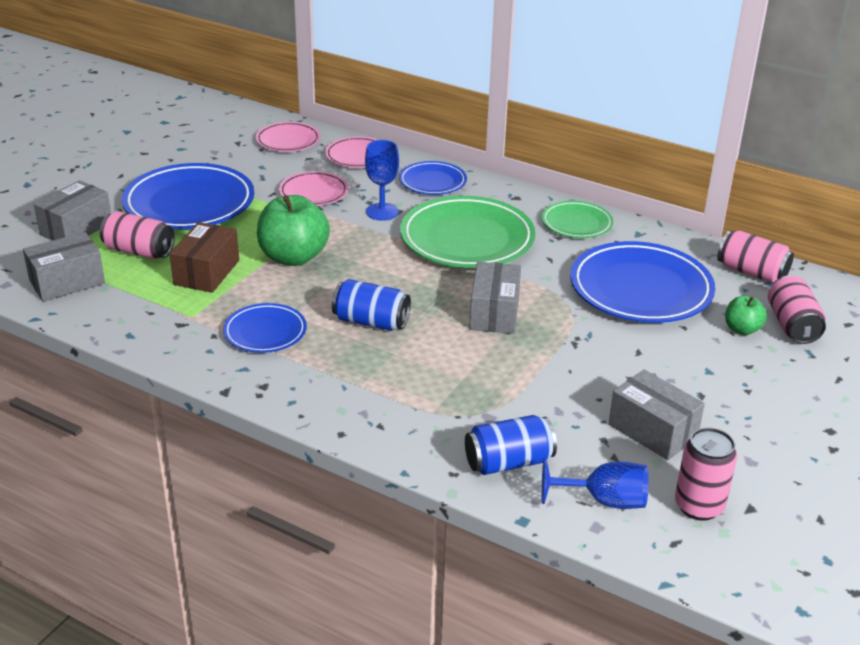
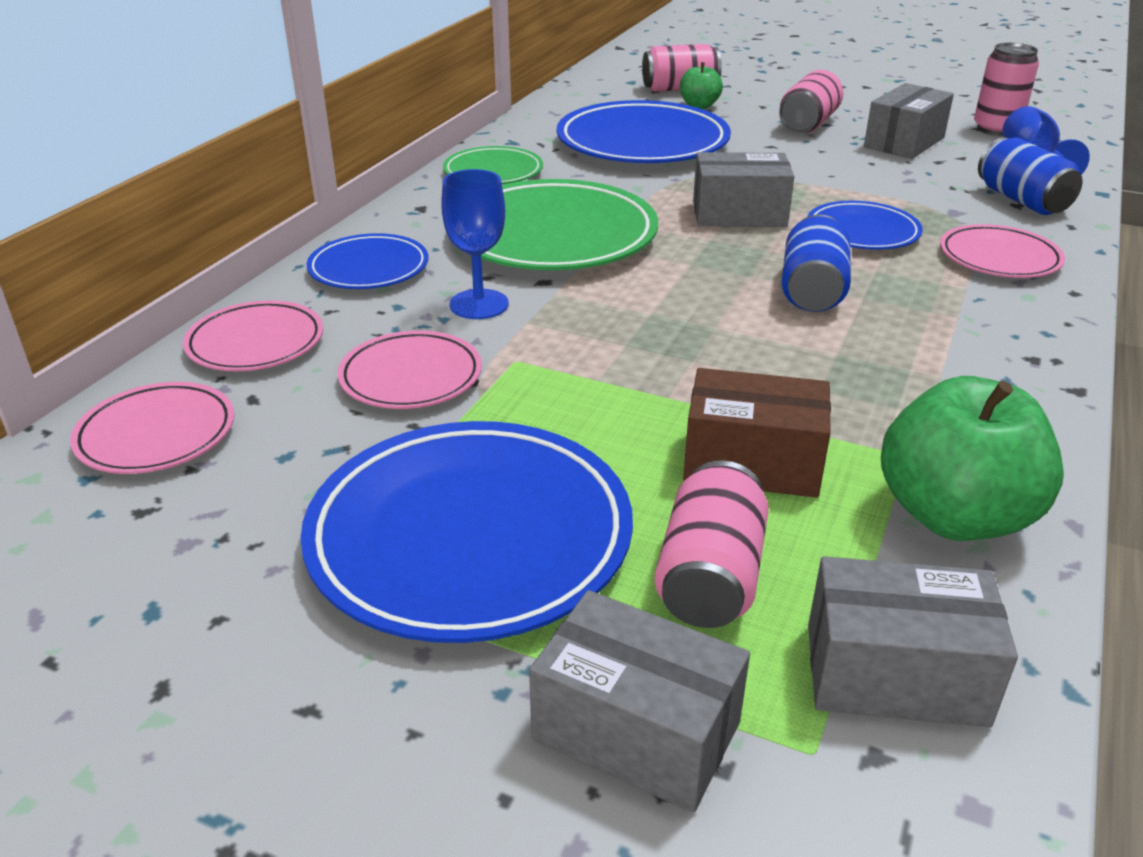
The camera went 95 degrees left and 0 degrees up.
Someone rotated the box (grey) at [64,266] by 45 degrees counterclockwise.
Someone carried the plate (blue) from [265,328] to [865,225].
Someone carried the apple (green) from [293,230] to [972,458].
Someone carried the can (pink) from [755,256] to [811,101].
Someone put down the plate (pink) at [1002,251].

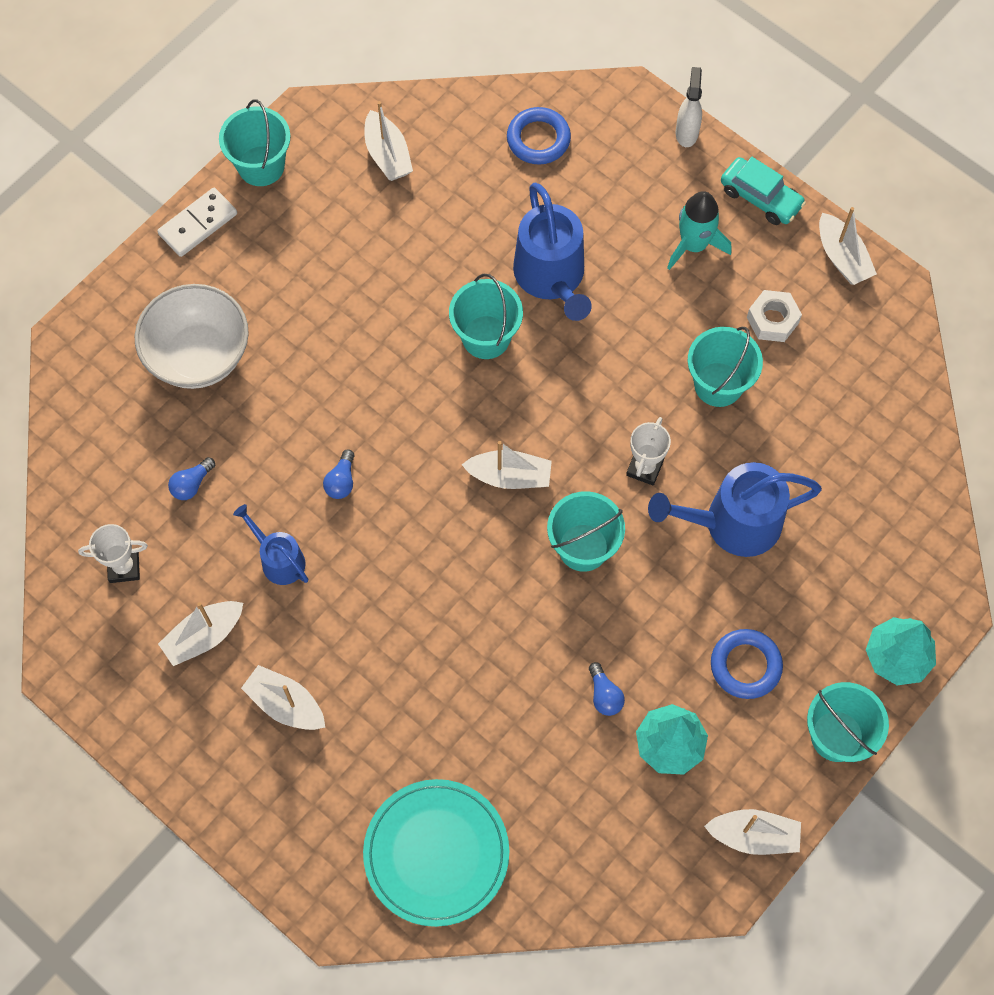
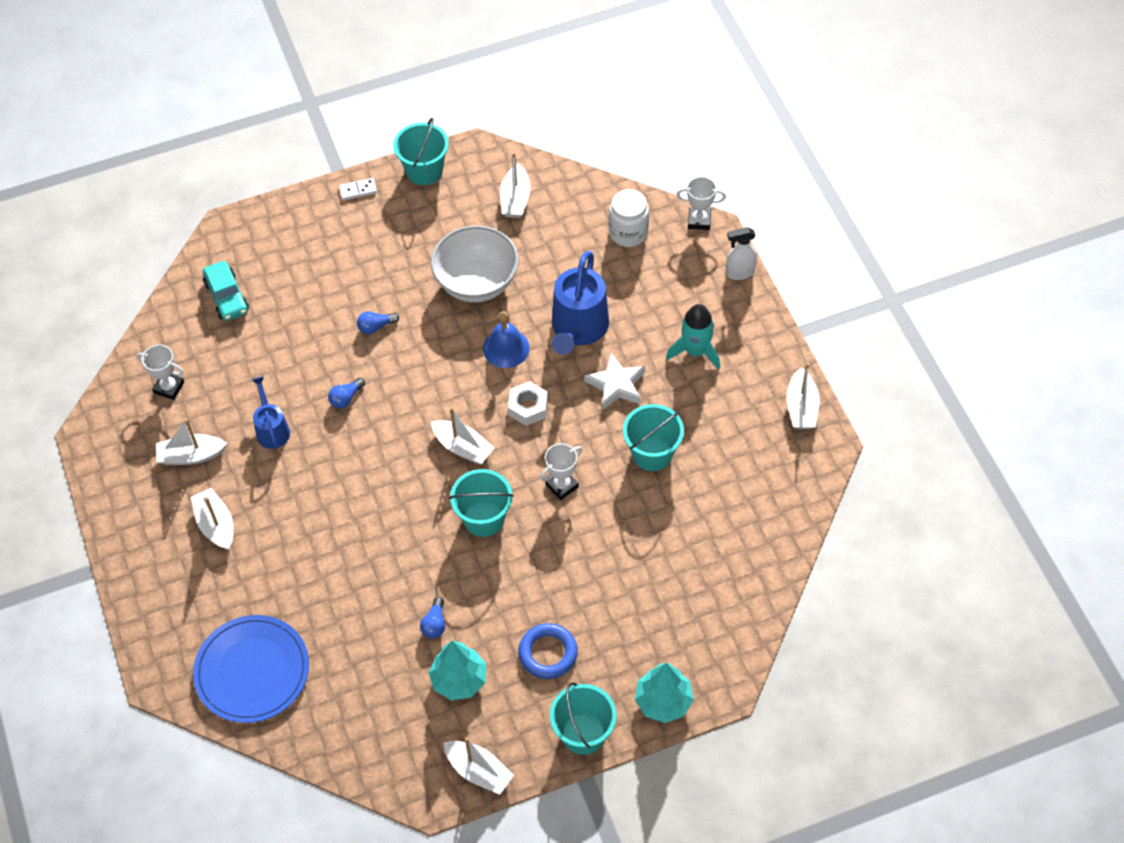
The camera went 30 degrees right and 10 degrees down.
Someone carried the bowl (white) from [192,336] to [475,264].
Someone scaled the domino (white) at [197,222] by 0.62.
Someone carried the light bulb (blue) from [191,478] to [378,322].
Someone repainted the plate (turquoise) at [436,853], which became the plate (blue) at [251,669].
Someone swapped the bucket (turquoise) at [486,316] for the bell (blue) at [506,339].
Someone swapped the ring (blue) at [539,136] for the jar (white) at [629,218].
Someone took away the watering can (blue) at [735,509].
Someone rotated the spray bottle (white) at [689,107] by 135 degrees counterclockwise.
Someone carried the car (turquoise) from [763,191] to [226,291].
Someone carried the nut (white) from [774,316] to [528,403].
Someone put down the star (white) at [614,381].
Someone put down the trophy (white) at [701,203].

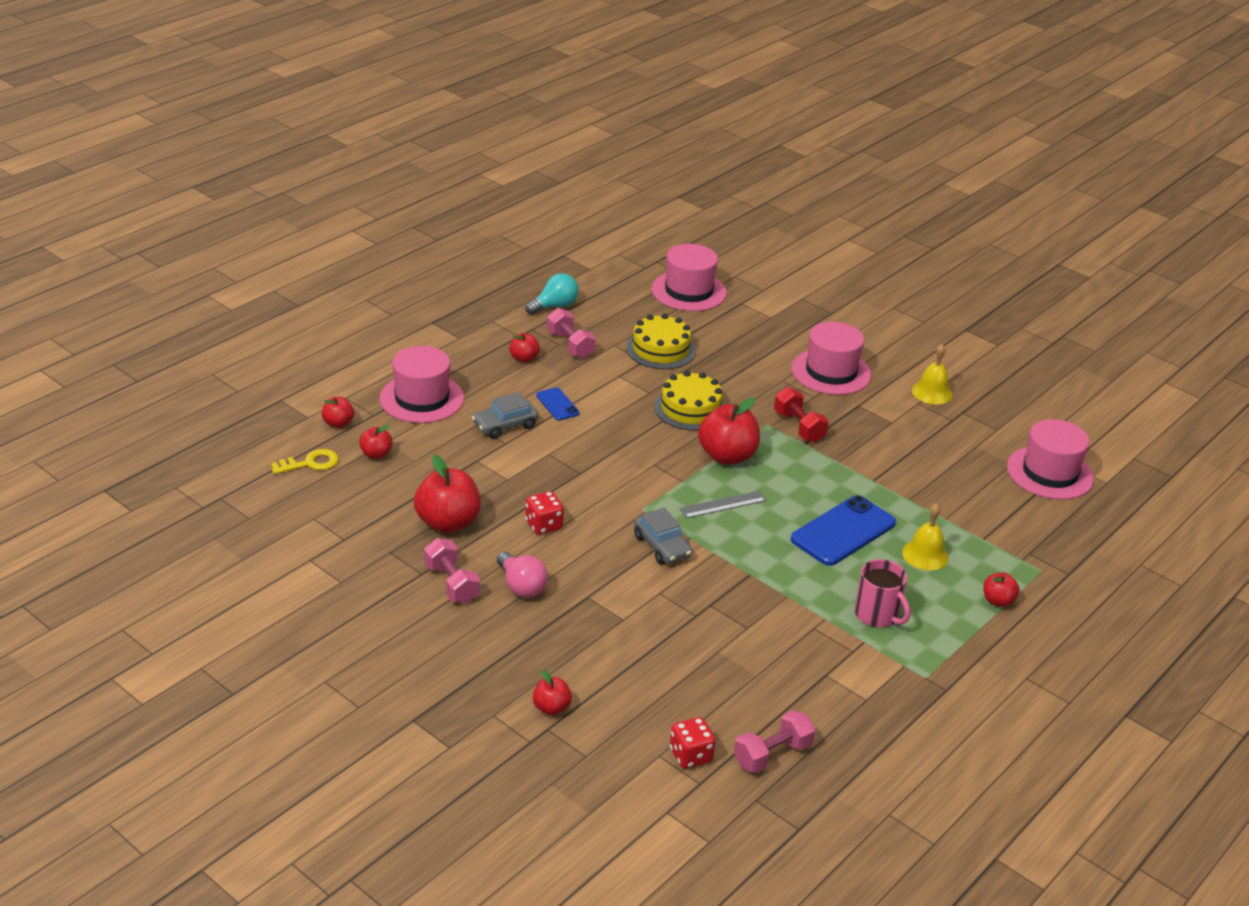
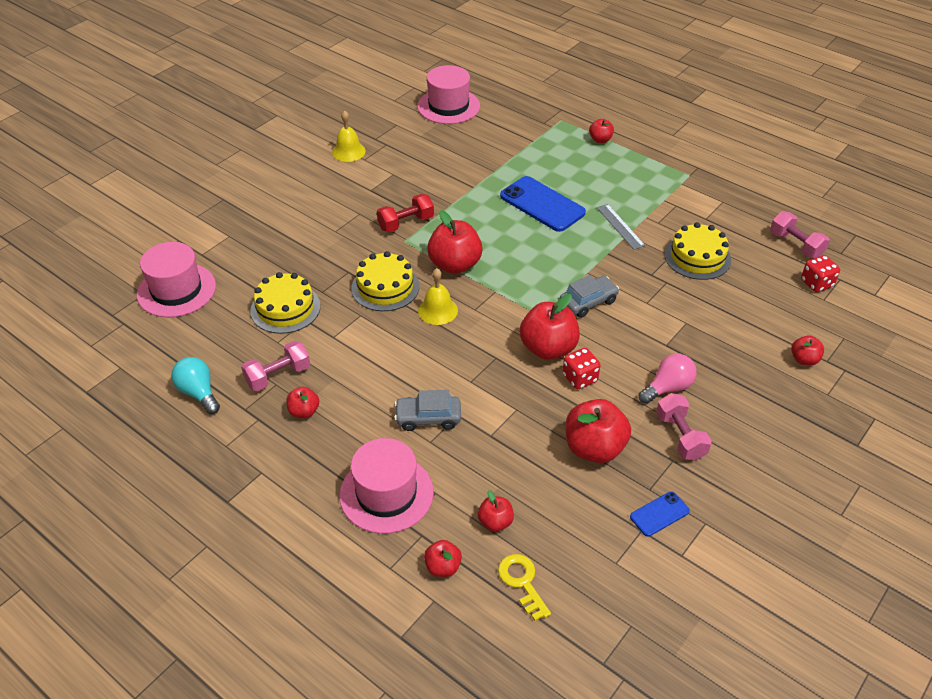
The camera went 90 degrees left and 10 degrees up.
Someone rotated the dumbbell (pink) at [452,571] by 75 degrees counterclockwise.
Someone rotated the car (grey) at [505,415] by 120 degrees clockwise.
Someone carried the phone (blue) from [557,403] to [660,514].
Someone carried the ruler (grey) from [722,504] to [621,227].
Someone took away the hat (pink) at [831,358].
Someone took away the mug (pink) at [882,593].
Someone carried the bell (yellow) from [925,536] to [438,296].
Someone put down the apple (red) at [550,327].
Someone put down the cake (yellow) at [697,251].

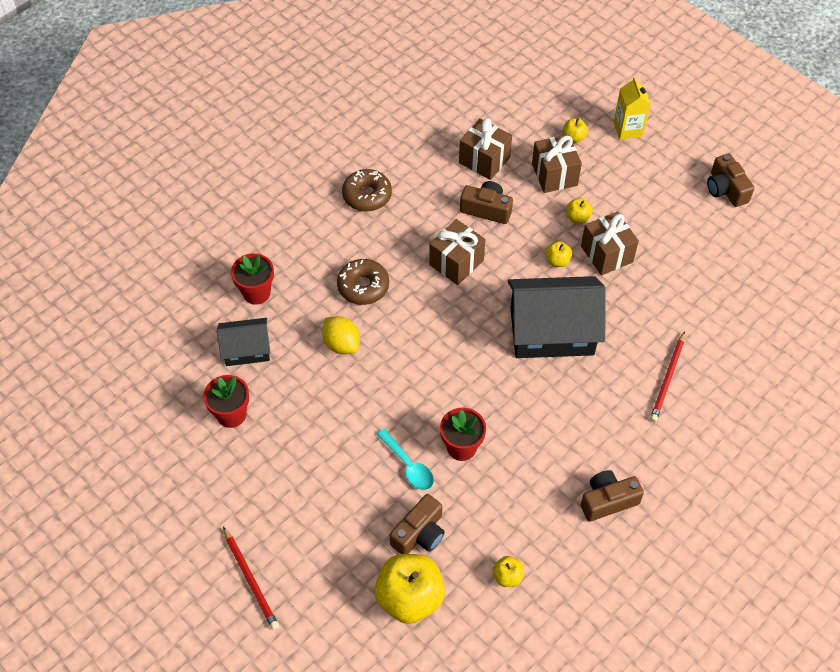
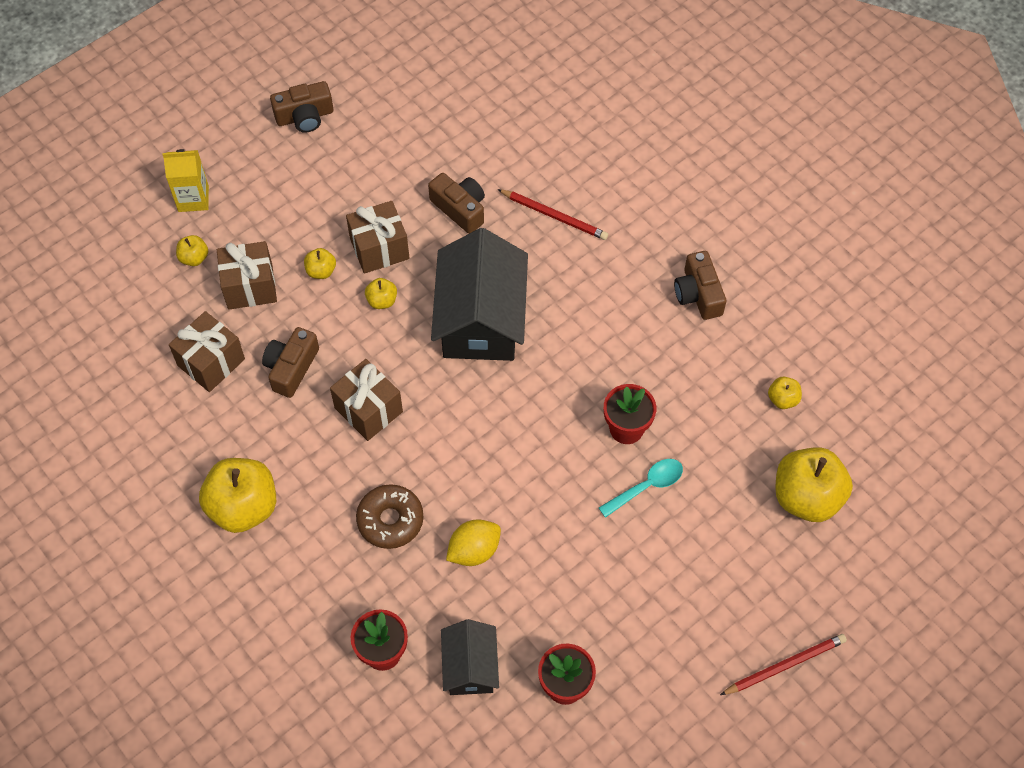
The camera went 85 degrees left and 5 degrees up.
Someone swapped the donut (brown) at [367,190] for the apple (yellow) at [237,495].
Someone carried the camera (brown) from [417,524] to [456,203].

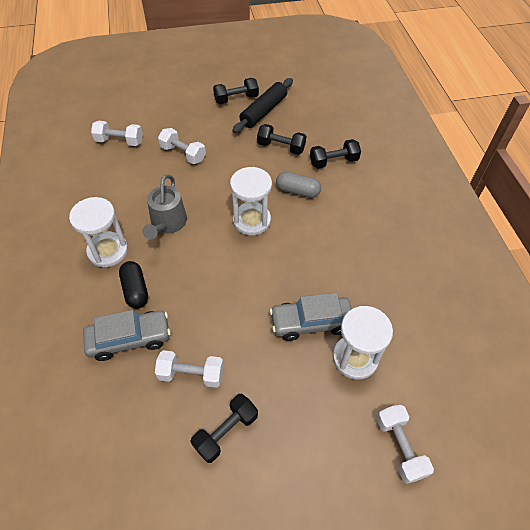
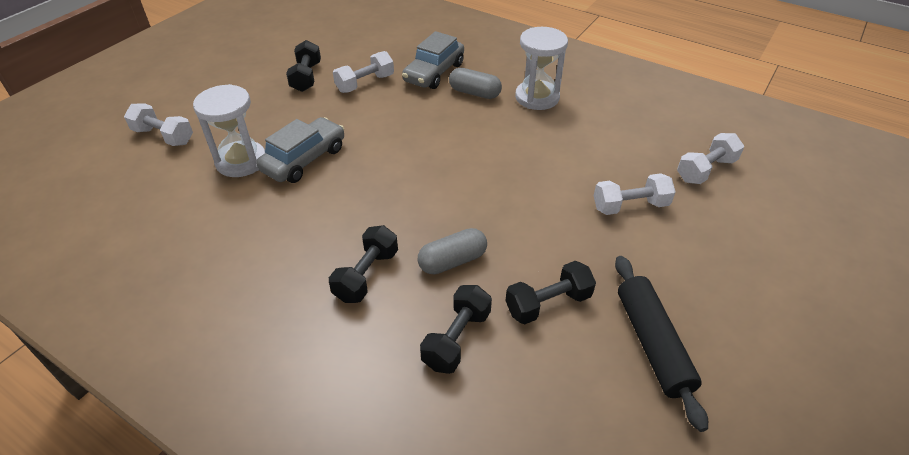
The camera went 135 degrees right and 10 degrees down.
Someone repainted the capsule (black) at [133,285], which became the capsule (grey) at [475,83].
Someone took away the watering can (grey) at [164,206].
Someone carried the dumbbell (black) from [236,91] to [363,264].
Someone took away the hourglass (white) at [251,201].

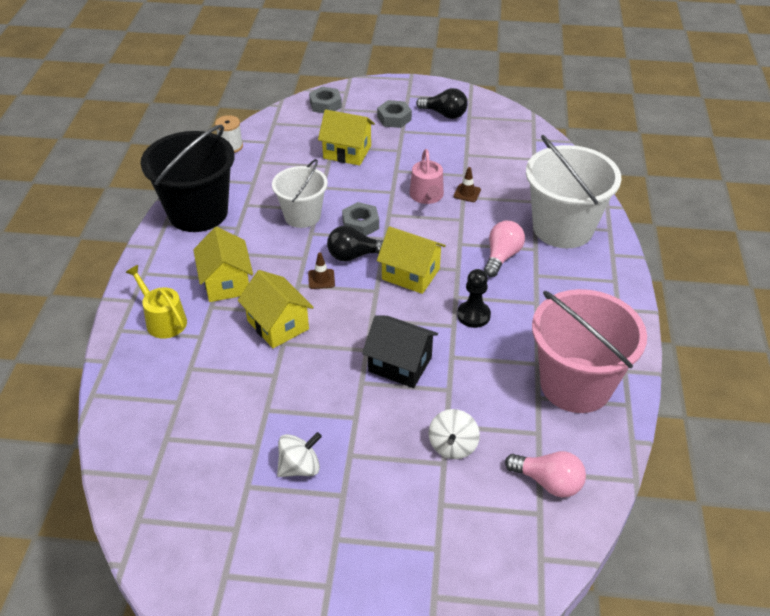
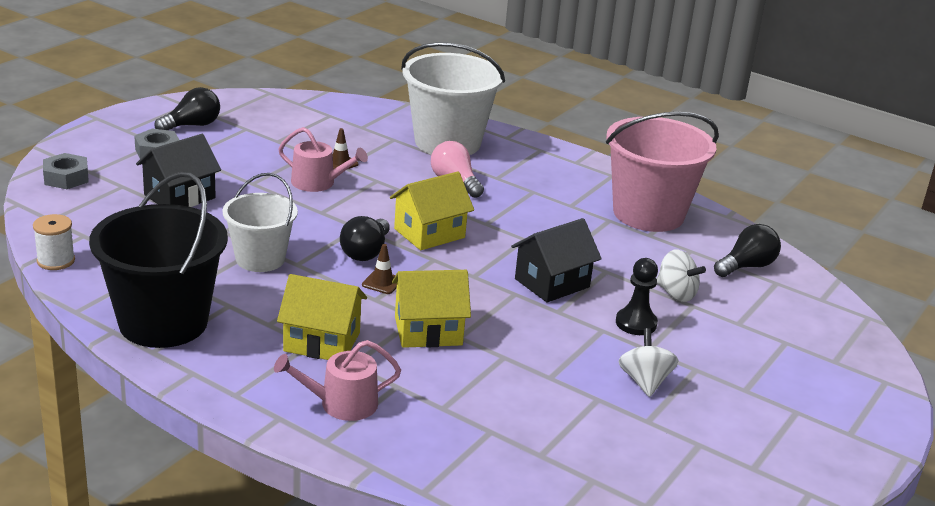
The camera went 65 degrees left and 15 degrees down.
Someone repainted the watering can (yellow) at [156,302], which became the watering can (pink) at [337,380].
Someone repainted the house (yellow) at [346,138], which became the house (black) at [178,170].
Someone took away the nut (grey) at [360,219].
Someone carried the pawn (black) from [474,298] to [637,296].
Someone repainted the light bulb (pink) at [545,474], which became the light bulb (black) at [747,250].

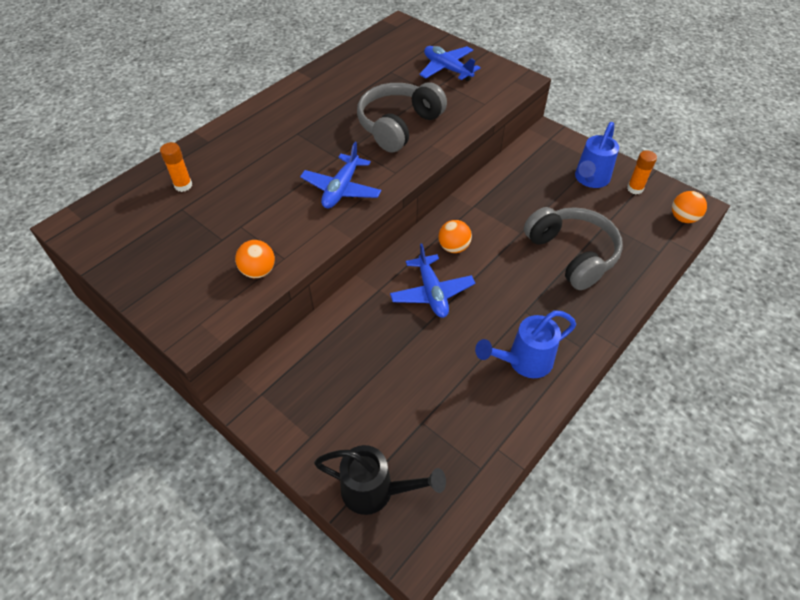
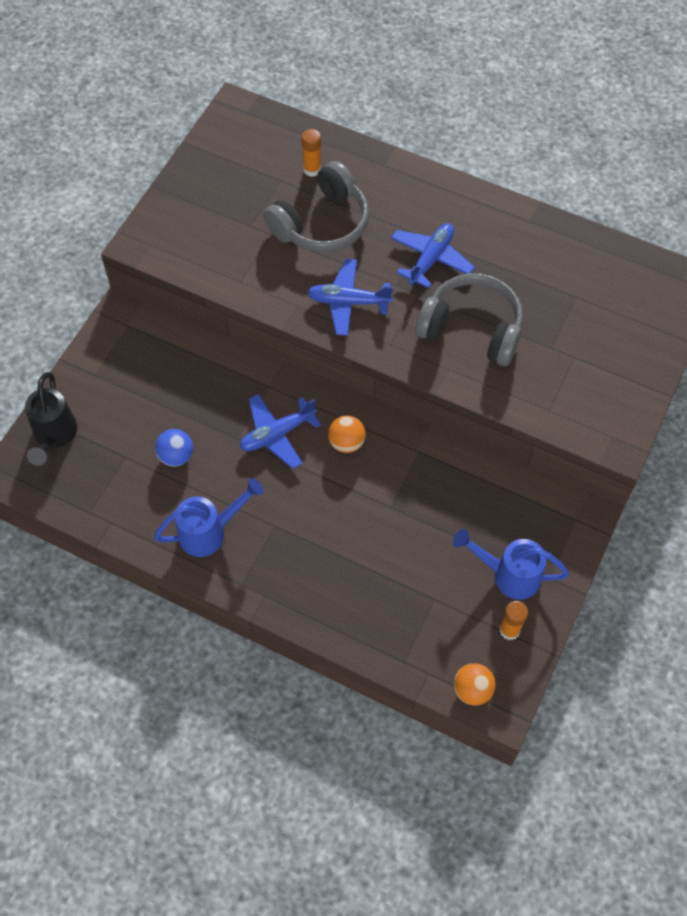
The camera went 75 degrees right and 10 degrees up.
Someone took away the ball (orange) at [255,259].
Someone carried the plane (blue) from [450,63] to [433,255].
Someone rotated the watering can (blue) at [525,344] by 105 degrees clockwise.
Someone carried the headphones (grey) from [573,248] to [316,207].
Someone put down the ball (blue) at [174,447].

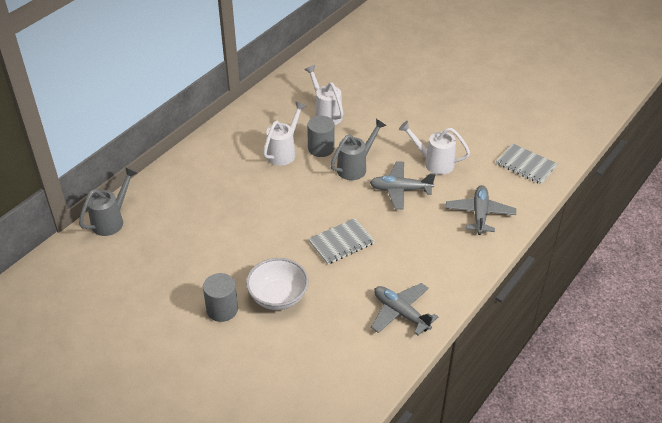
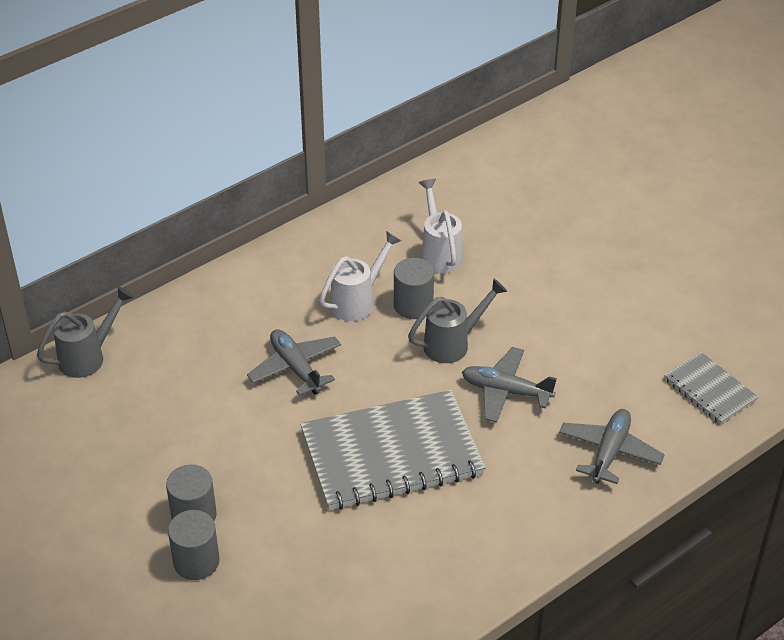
The camera went 15 degrees right and 0 degrees up.
Someone took away the bowl (white) at [277,284].
Someone scaled the notebook (grey) at [341,241] by 1.97.
Someone carried the plane (grey) from [404,309] to [294,362].
Someone took away the watering can (white) at [434,148].
Someone put down the cylinder (grey) at [194,545].

